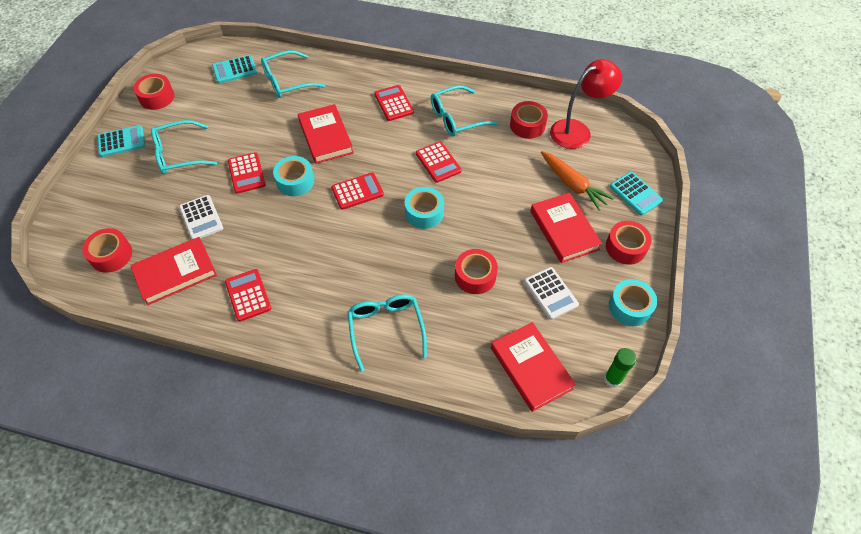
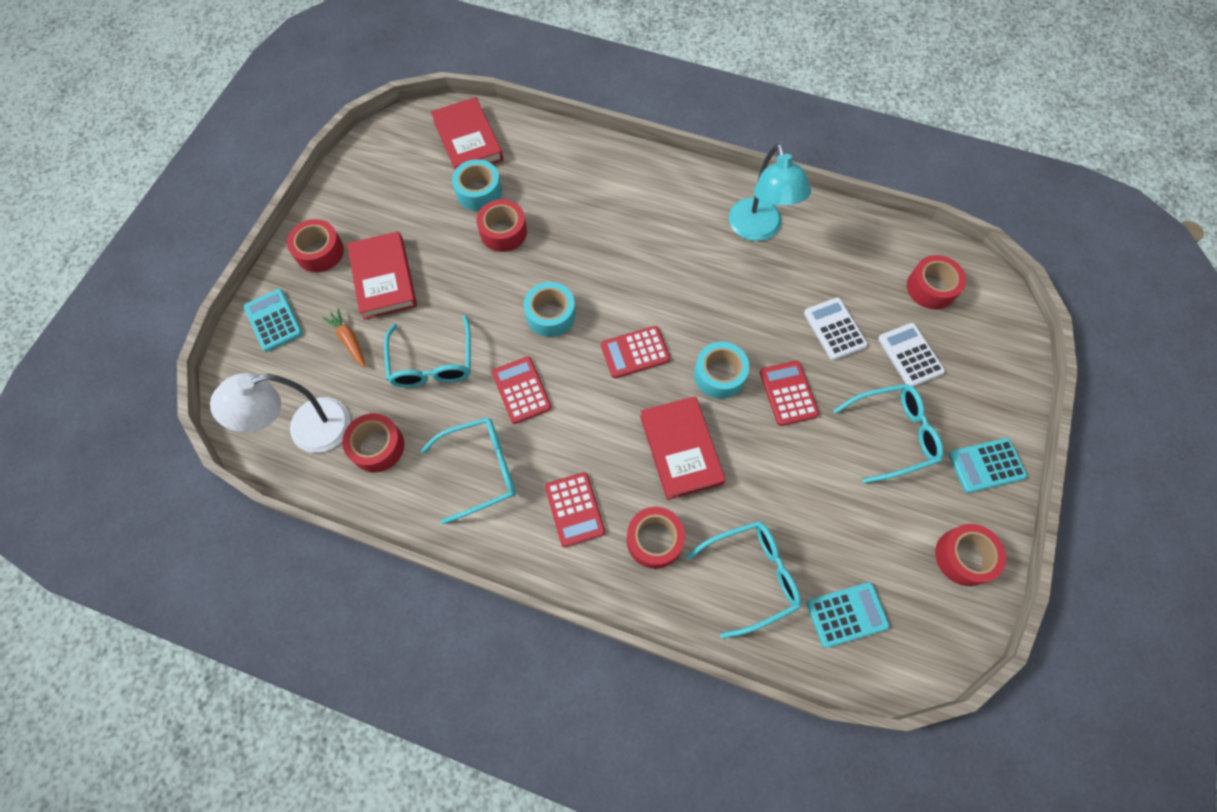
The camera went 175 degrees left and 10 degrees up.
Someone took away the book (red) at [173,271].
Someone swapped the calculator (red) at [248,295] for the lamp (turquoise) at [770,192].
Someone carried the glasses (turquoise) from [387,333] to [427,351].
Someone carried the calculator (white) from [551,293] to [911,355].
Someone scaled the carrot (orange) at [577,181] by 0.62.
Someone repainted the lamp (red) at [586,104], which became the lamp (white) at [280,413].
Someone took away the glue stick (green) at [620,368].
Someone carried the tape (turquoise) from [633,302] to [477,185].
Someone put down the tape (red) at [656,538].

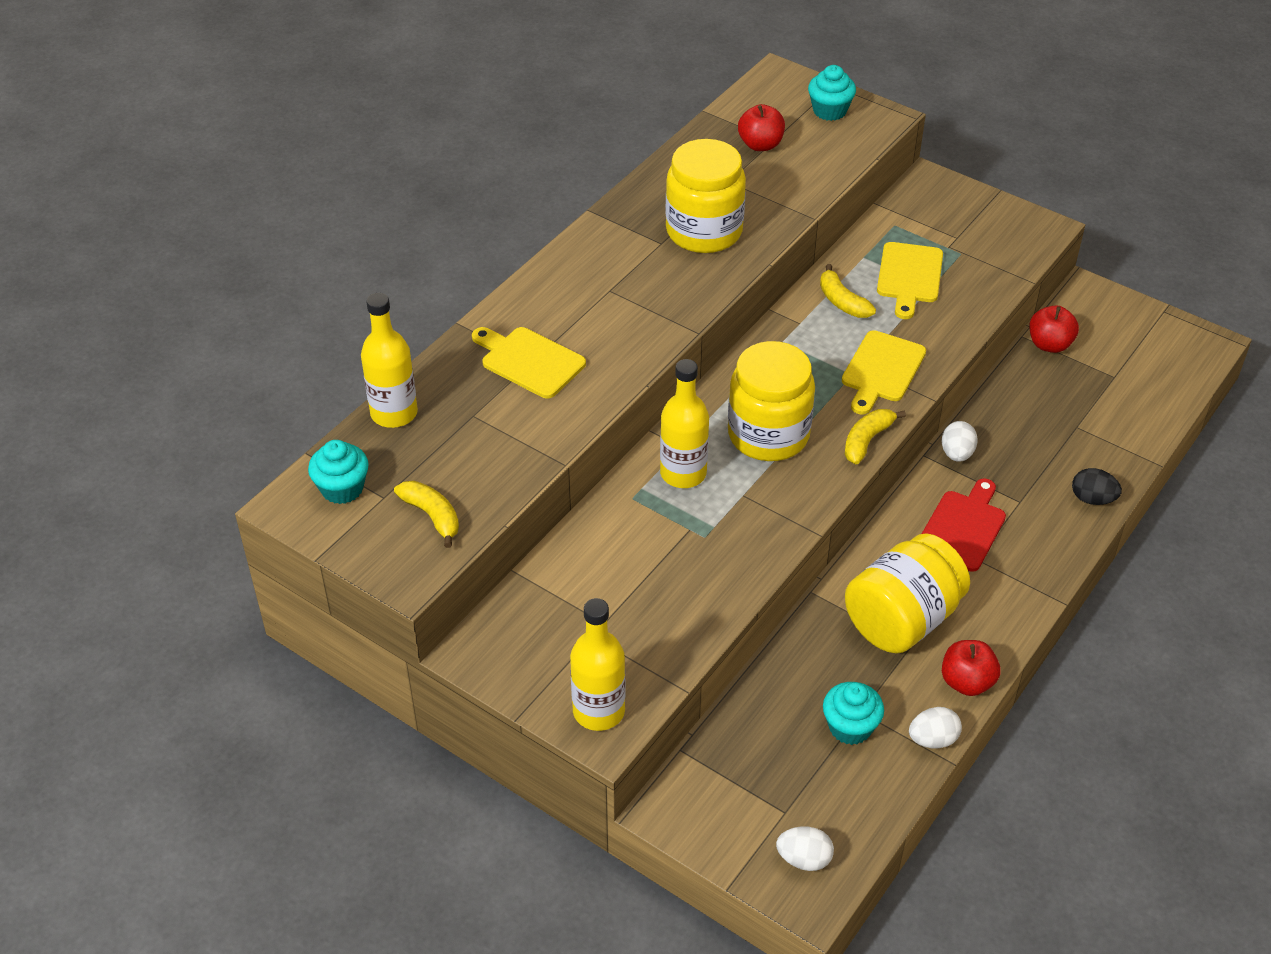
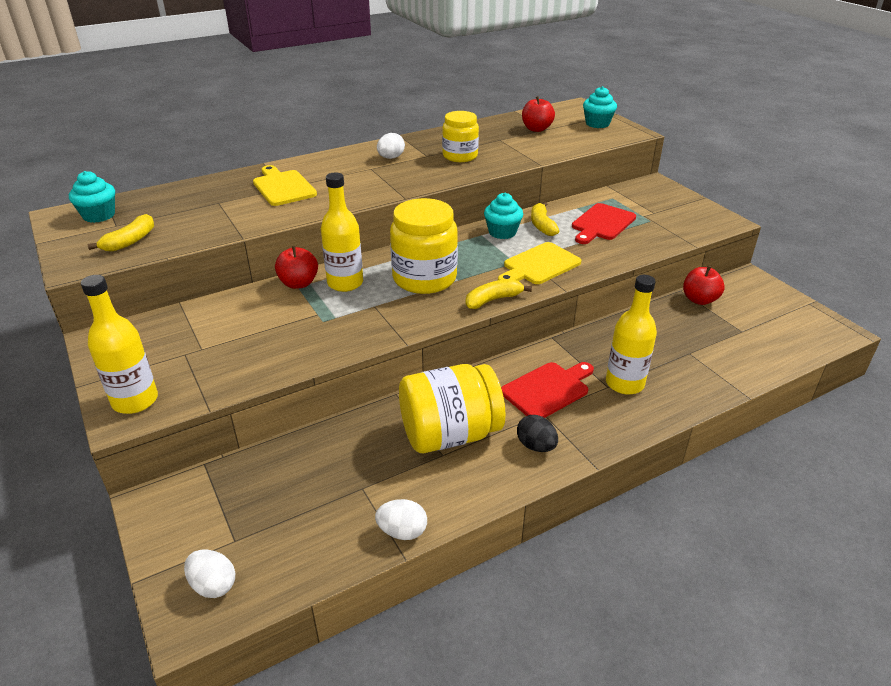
The camera went 25 degrees right and 10 degrees down.
Someone carried the bottle (yellow) from [389,360] to [631,335].
Someone rotated the banana (yellow) at [426,514] by 45 degrees clockwise.
Someone scaled the jar (yellow) at [705,196] by 0.64.
Someone carried the cupcake (turquoise) from [853,713] to [503,216].
Someone repainted the cutting board (yellow) at [910,280], which became the cutting board (red) at [604,223].
Someone carried the egg (white) from [960,441] to [391,146].
Someone carried the apple (red) from [971,668] to [296,267].
Someone carried the egg (black) from [1097,486] to [537,433].

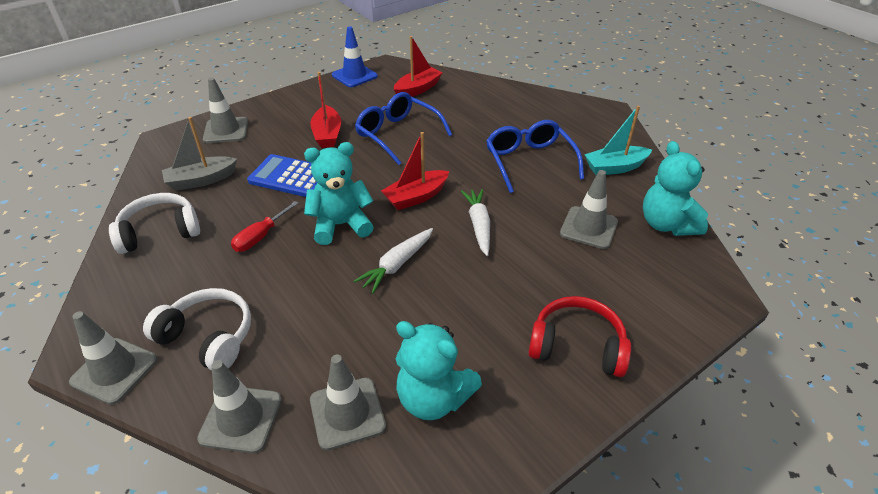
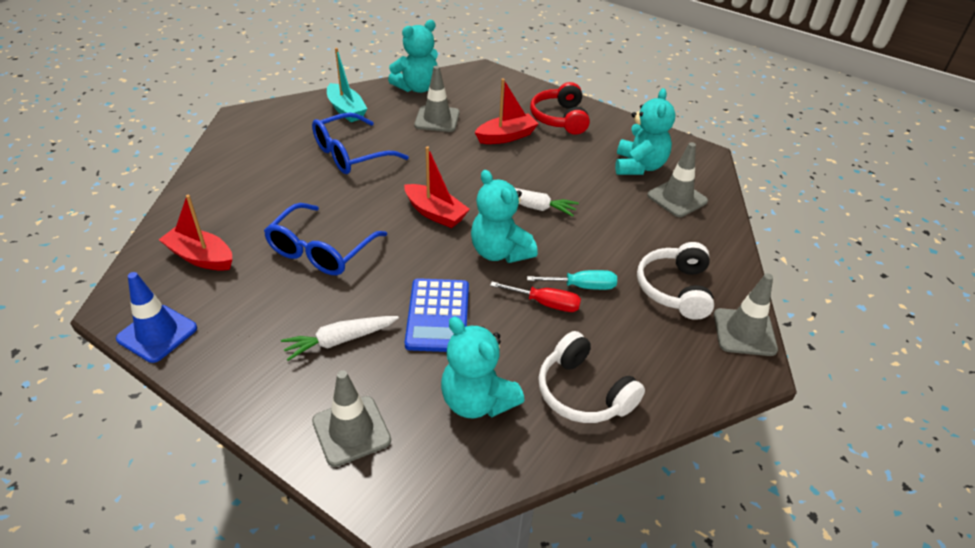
The camera went 110 degrees left and 0 degrees up.
Someone swapped the boat (grey) at [199,154] for the teddy bear (turquoise) at [483,367].
Someone took away the traffic cone (grey) at [239,406].
Someone carried the boat (red) from [325,110] to [507,111].
Someone carried the carrot (white) from [475,222] to [340,338].
Someone put down the screwdriver (turquoise) at [572,280].

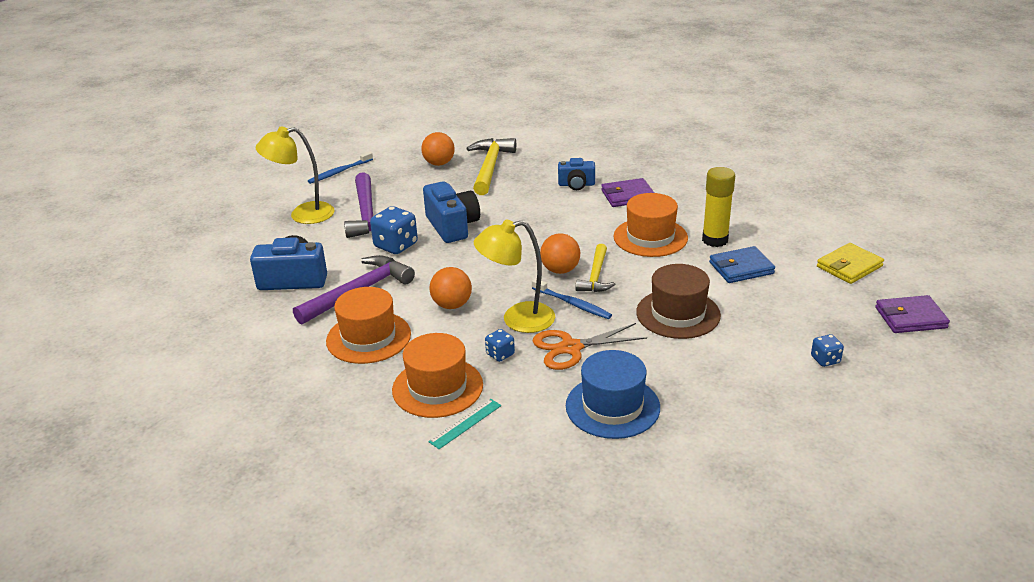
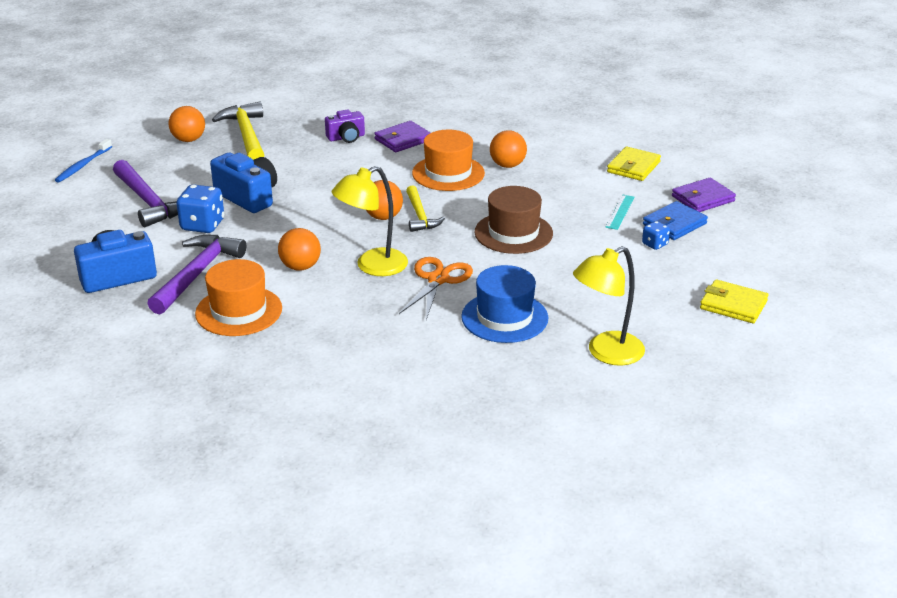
The camera went 25 degrees left and 0 degrees up.
Someone carried the lamp (yellow) from [295,175] to [609,306].
Someone took away the hat (orange) at [437,375].
Someone carried the ruler (turquoise) from [464,424] to [619,212].
Someone took away the dice (blue) at [500,345].
Someone took away the toothbrush (blue) at [572,298].
Someone rotated the scissors (orange) at [589,346] by 150 degrees clockwise.
Someone repainted the camera (blue) at [576,174], which became the camera (purple) at [345,126].
Someone swapped the glue stick (yellow) at [718,207] for the ball (orange) at [508,149].
Someone carried the wallet (blue) from [742,264] to [675,220].
Someone put down the wallet (yellow) at [734,301].

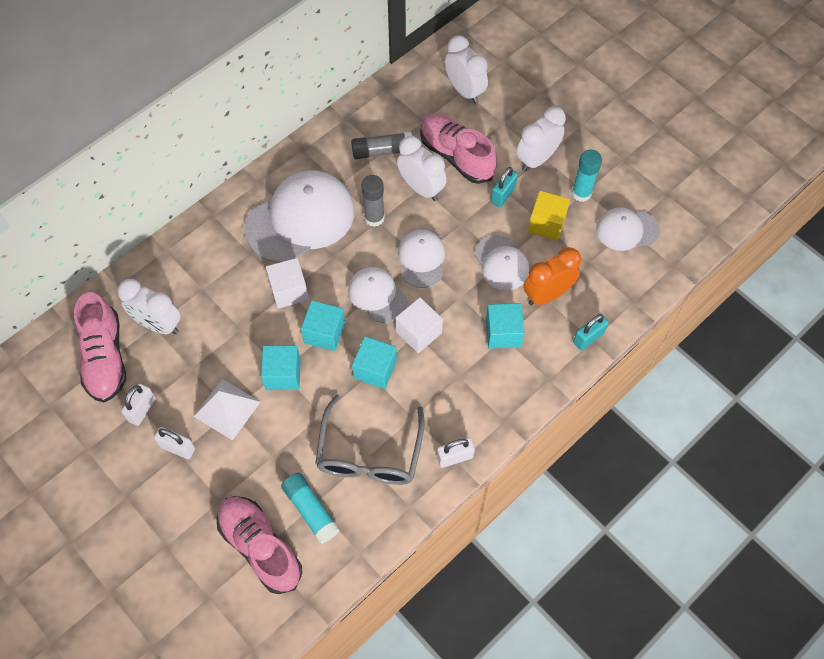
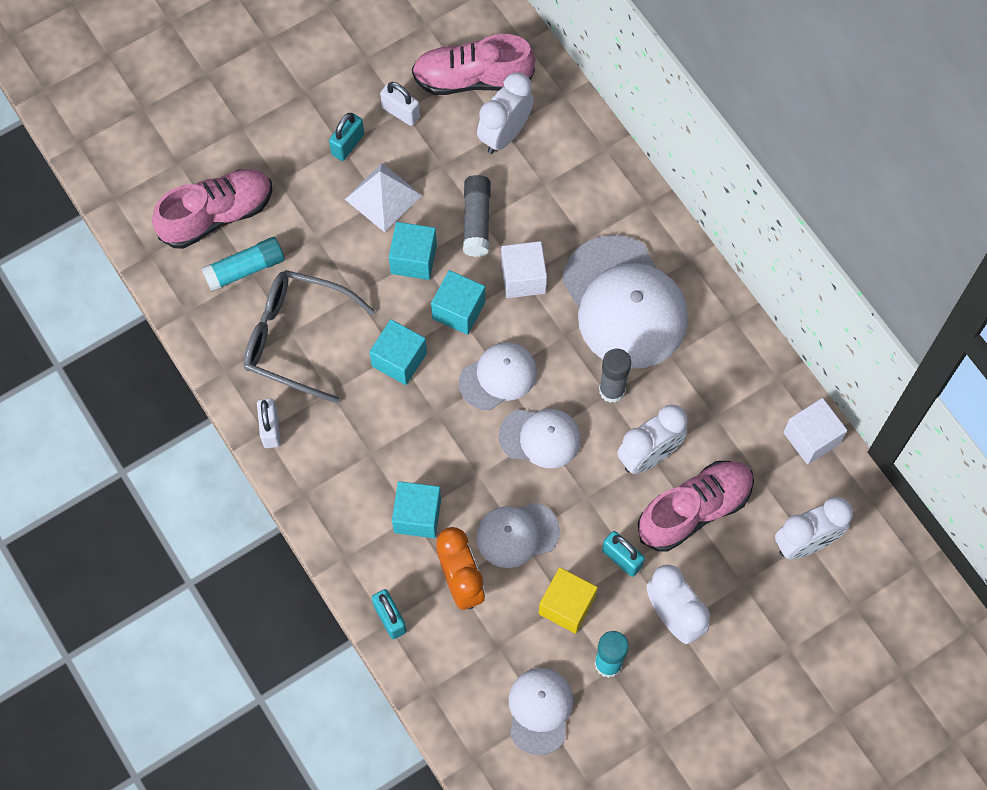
The camera went 100 degrees right and 5 degrees up.
Someone repainted the padlock (white) at [174,443], which became the padlock (turquoise) at [346,137].
Someone carried the glue stick (grey) from [381,145] to [477,216].
Someone carried the cube (white) from [419,325] to [815,431].

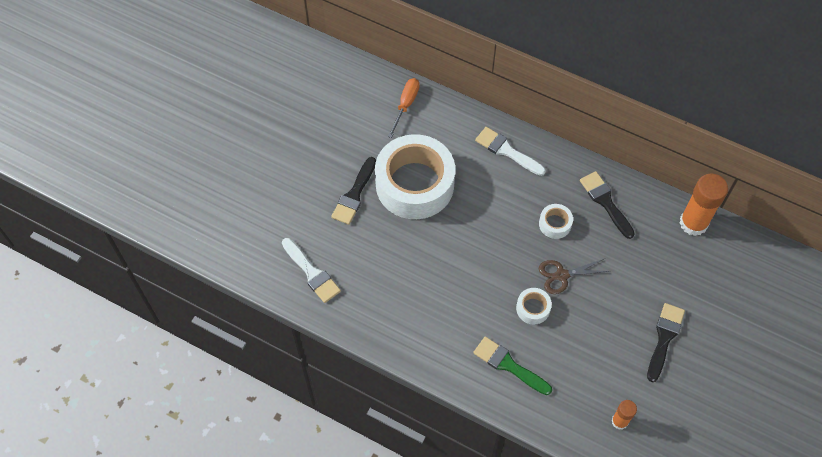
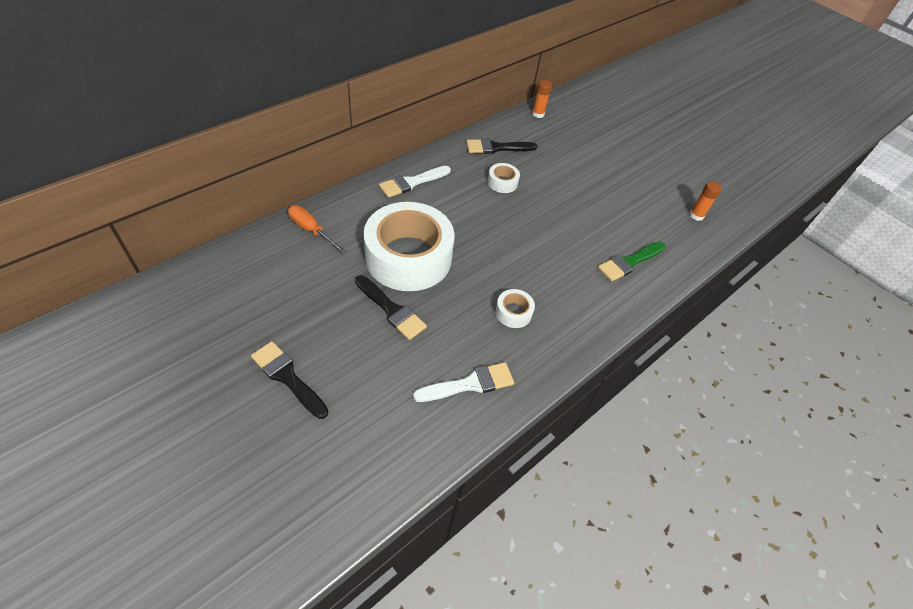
The camera went 75 degrees left and 10 degrees down.
Someone carried the tape (white) from [534,306] to [515,308].
Someone took away the scissors (brown) at [574,276].
Someone carried the brush (black) from [666,342] to [290,380].
Someone scaled the glue stick (orange) at [704,205] by 0.54.

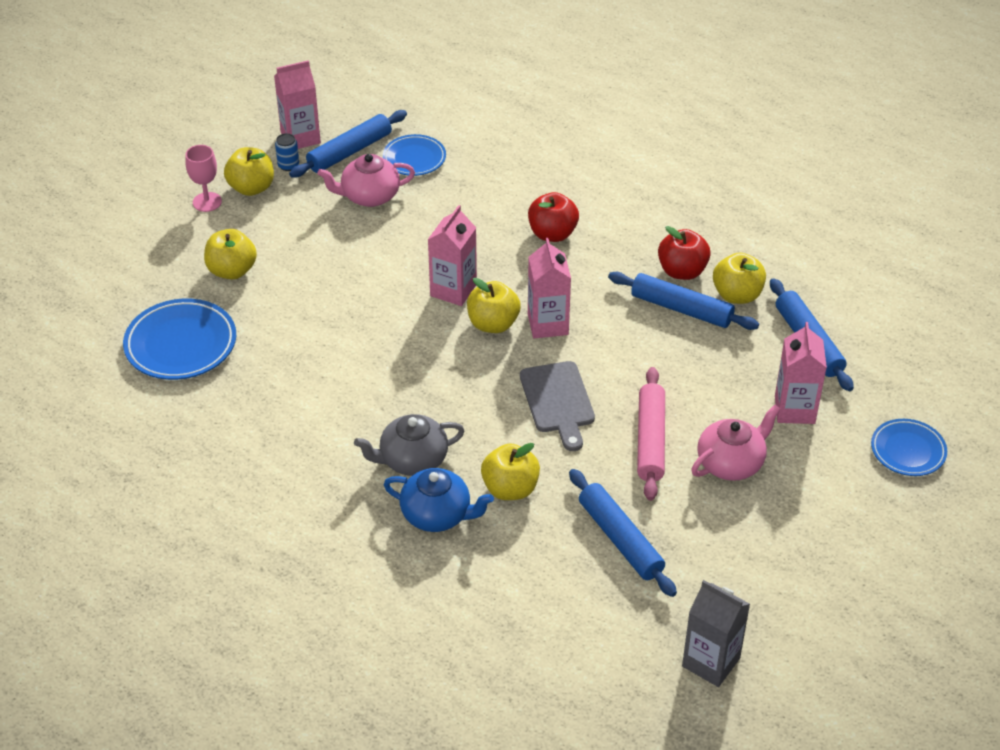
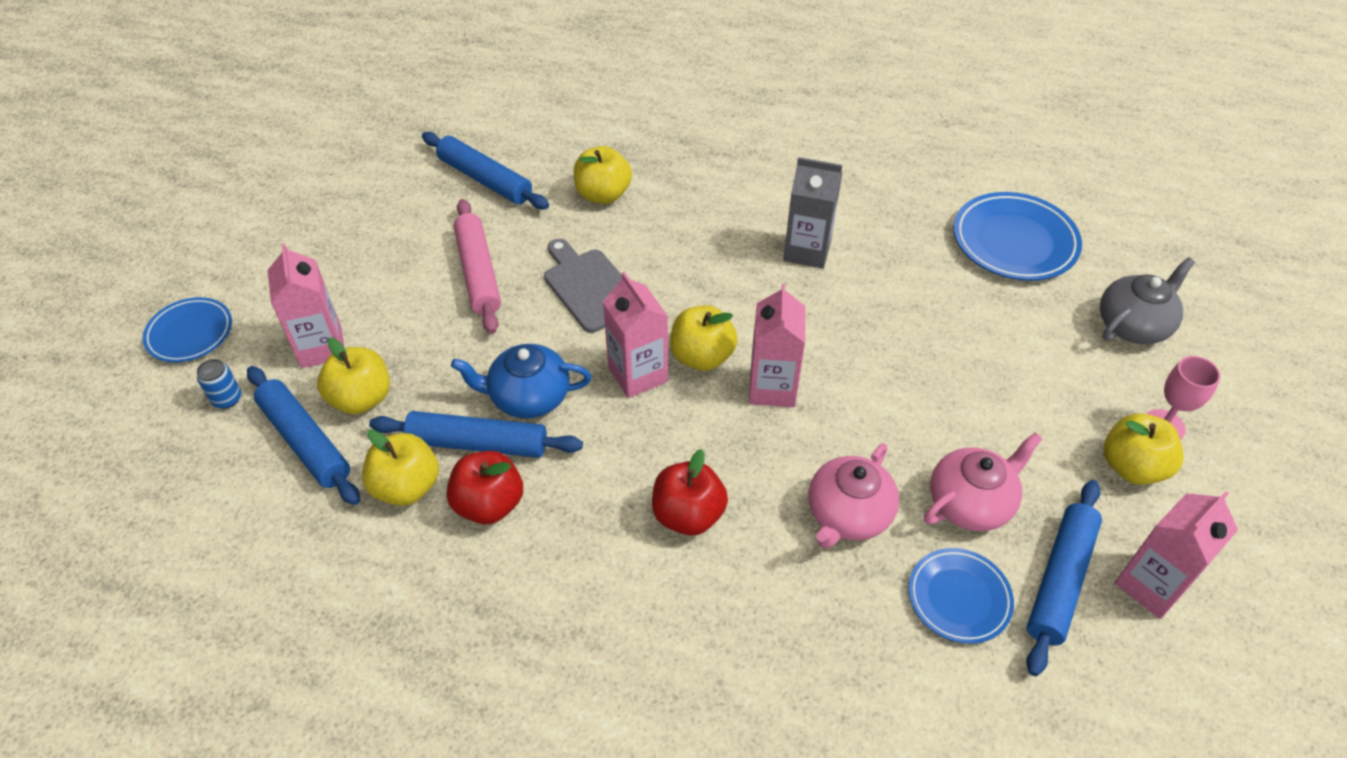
The camera went 160 degrees right and 5 degrees up.
Someone carried the apple (yellow) from [230,254] to [353,376].
Someone carried the can (blue) from [287,152] to [219,384].
Someone carried the teapot (grey) from [409,445] to [1147,300].
Someone carried the teapot (blue) from [439,500] to [521,381].
Someone carried the carton (grey) from [716,633] to [812,213].
Someone carried the teapot (pink) from [736,442] to [853,495].

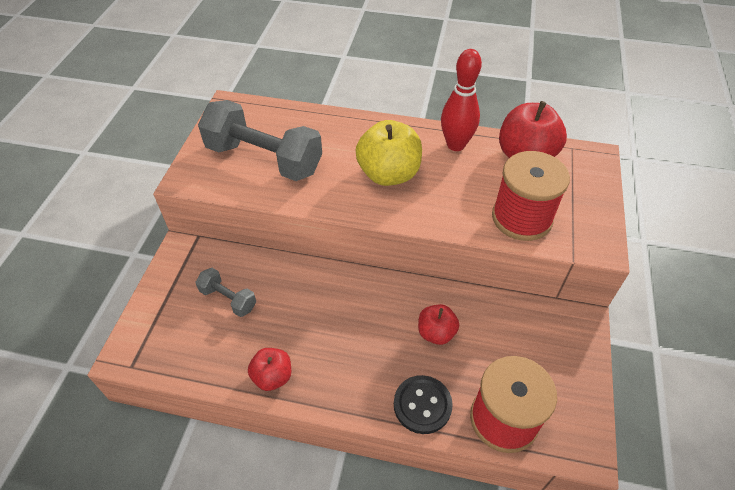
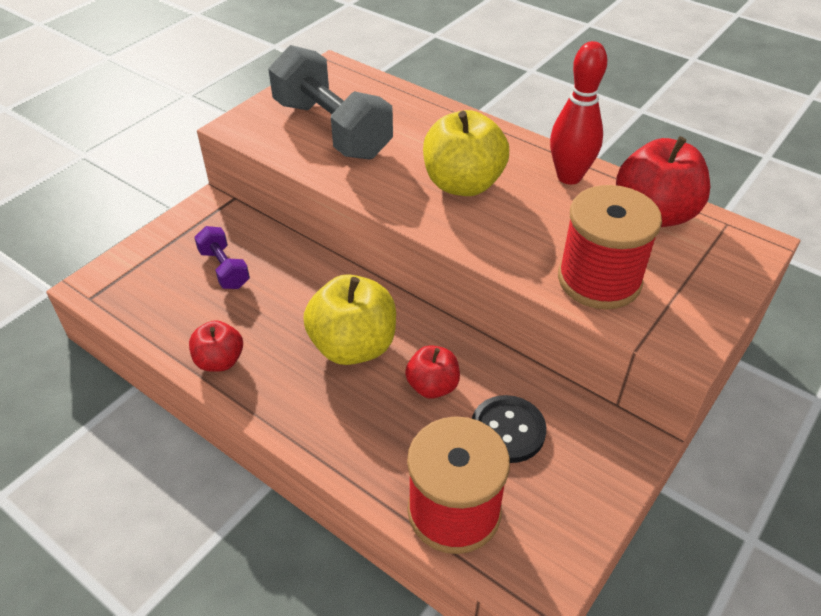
The camera went 25 degrees right and 5 degrees down.
Someone repainted the dumbbell (grey) at [225,292], which became the dumbbell (purple) at [222,257].
Someone carried the button (black) from [423,404] to [509,429].
Someone put down the apple (yellow) at [350,319].

